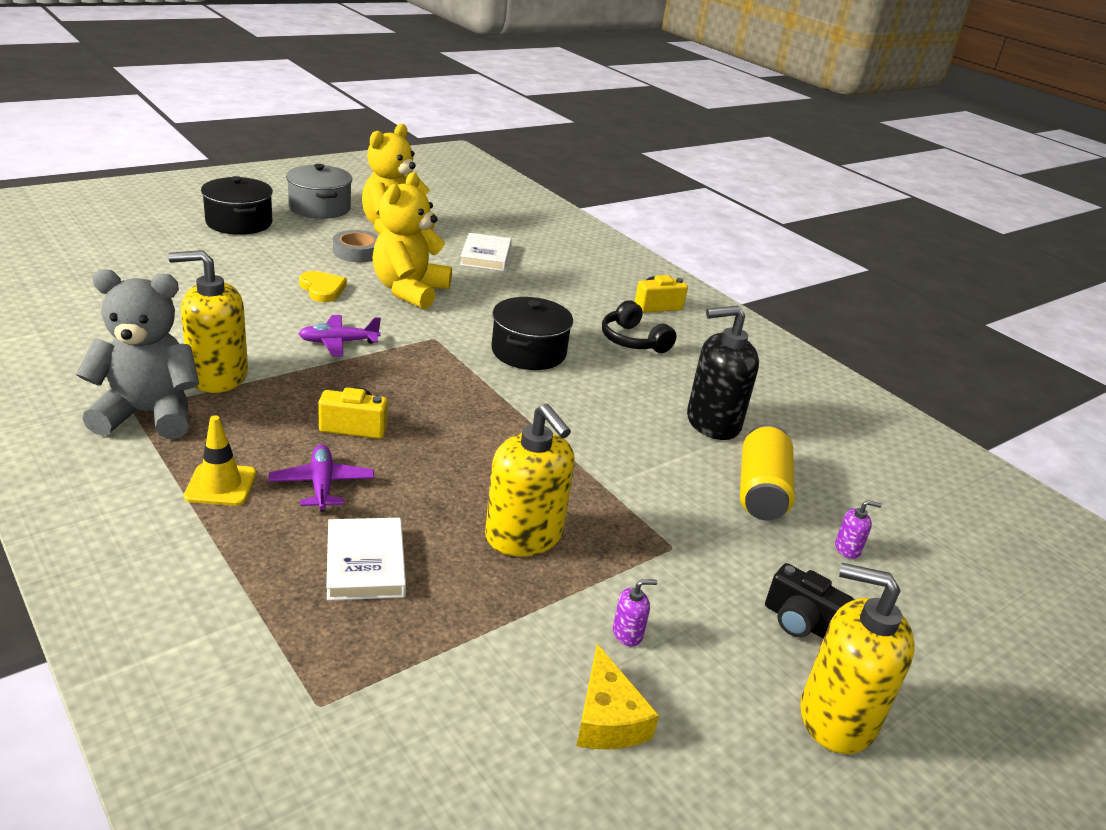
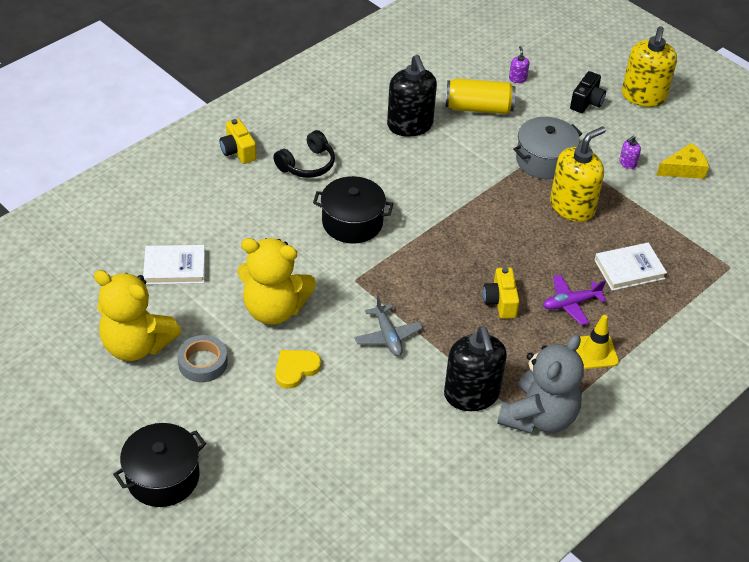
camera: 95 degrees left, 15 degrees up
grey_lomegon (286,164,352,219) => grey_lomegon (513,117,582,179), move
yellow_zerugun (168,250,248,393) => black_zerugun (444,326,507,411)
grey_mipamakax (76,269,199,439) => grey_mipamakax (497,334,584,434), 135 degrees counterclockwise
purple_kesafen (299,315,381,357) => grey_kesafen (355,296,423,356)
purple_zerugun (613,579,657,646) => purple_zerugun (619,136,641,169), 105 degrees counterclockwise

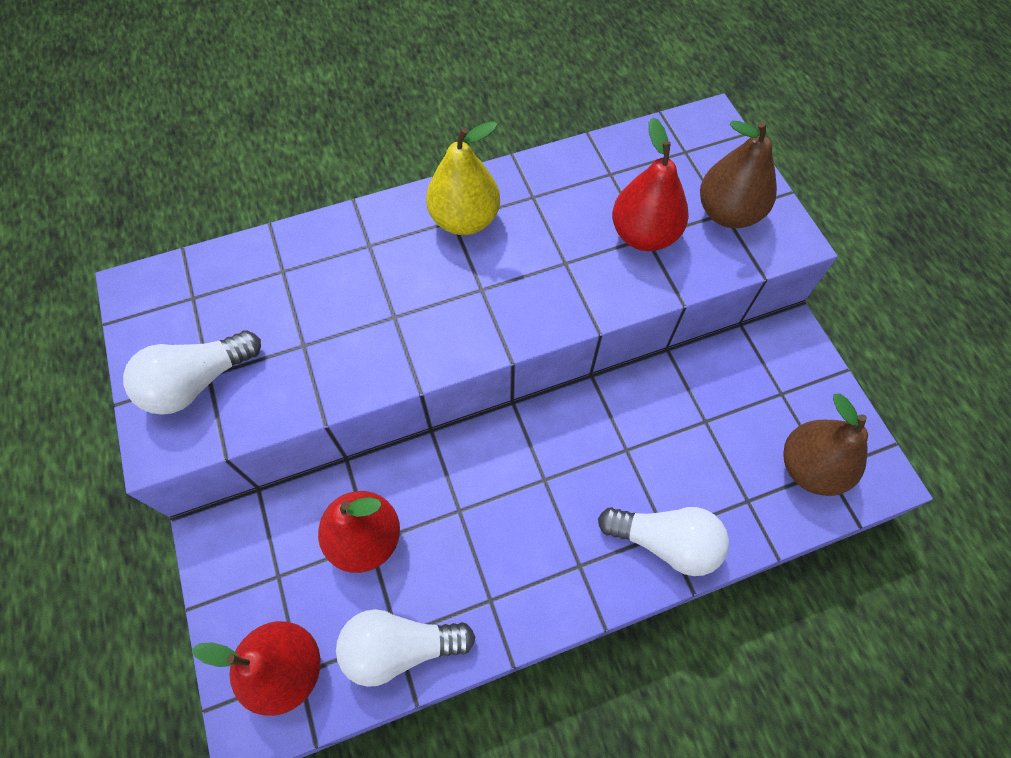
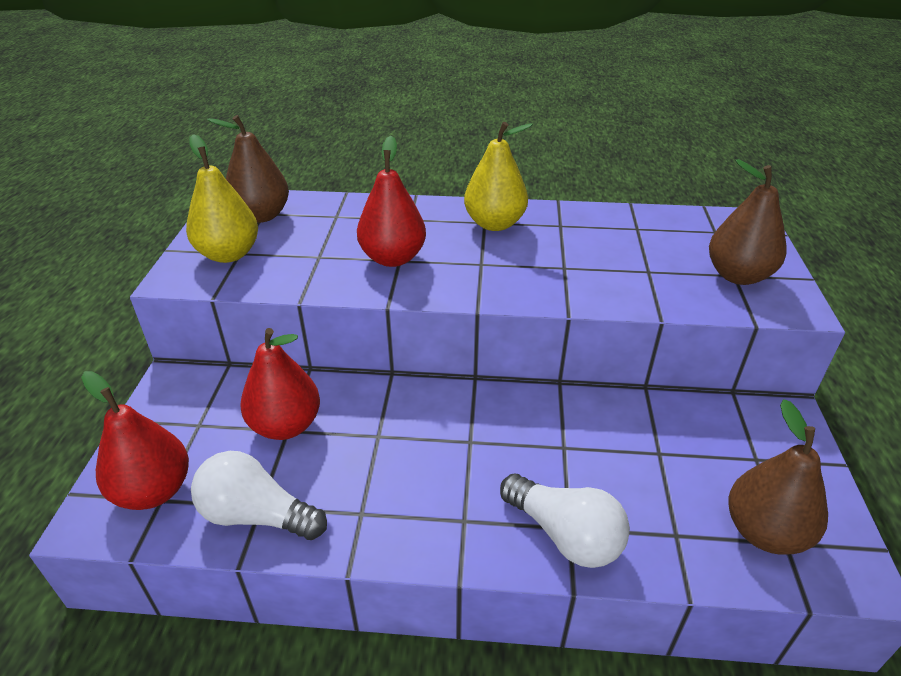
camera: 25 degrees right, 25 degrees down
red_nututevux (612,117,689,251) => red_nututevux (357,136,426,267), move
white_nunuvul (123,330,261,415) => yellow_nututevux (186,134,258,263)
nothing => brown_nututevux (207,115,289,223)

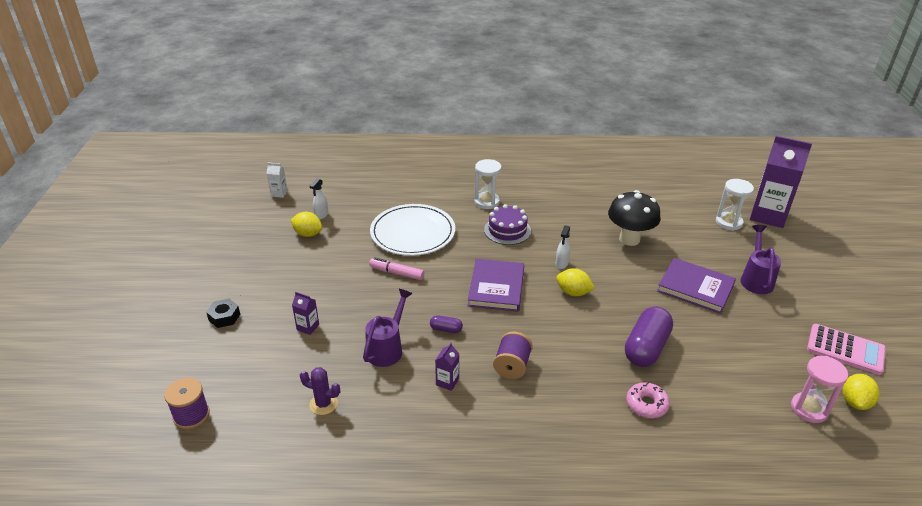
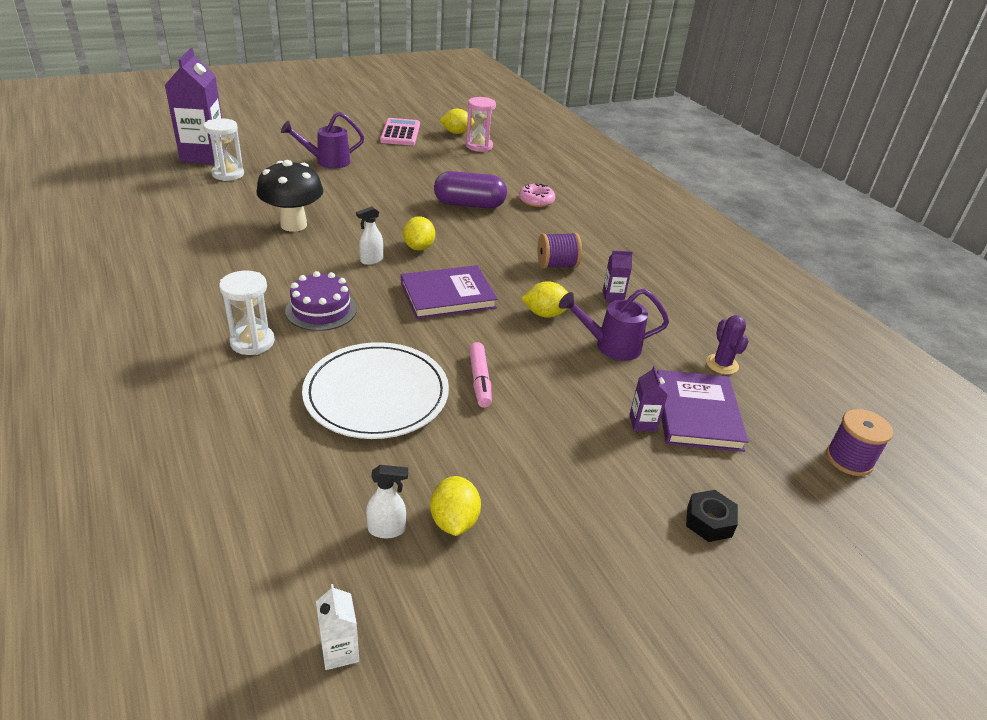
camera: 120 degrees left, 0 degrees up
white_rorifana (556,225,570,269) => white_rorifana (356,206,383,265), 150 degrees clockwise
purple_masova (657,258,736,314) => purple_masova (657,370,749,452), move
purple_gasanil (430,315,463,333) => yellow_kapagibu (521,281,568,318)

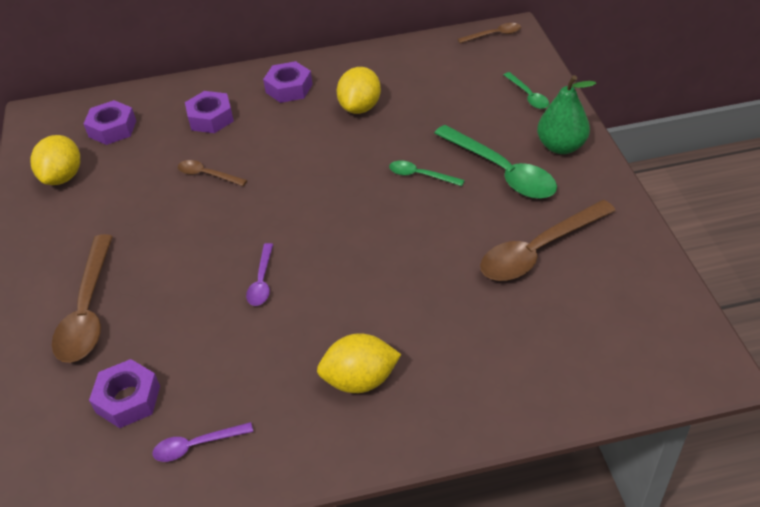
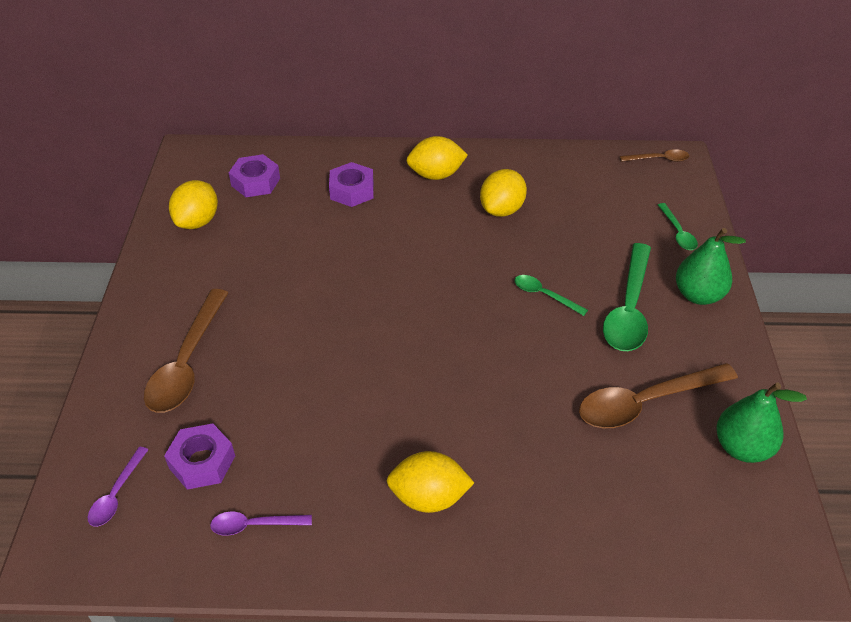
camera: 10 degrees right, 0 degrees up
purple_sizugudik (263,61,313,103) => yellow_kapagibu (407,136,468,180)
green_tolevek (434,125,557,199) => green_tolevek (603,243,651,351), 45 degrees clockwise
brown_tolevek (178,160,247,186) => nothing
purple_tolevek (246,243,273,306) => purple_tolevek (88,447,149,527), move
nothing => green_nututevux (716,382,807,463)

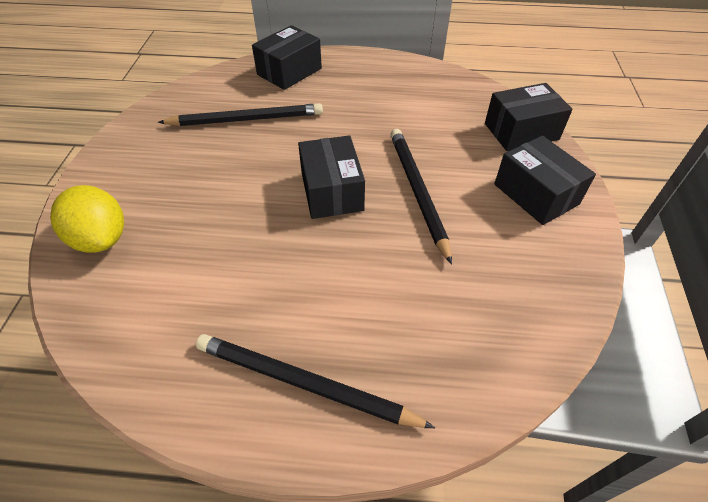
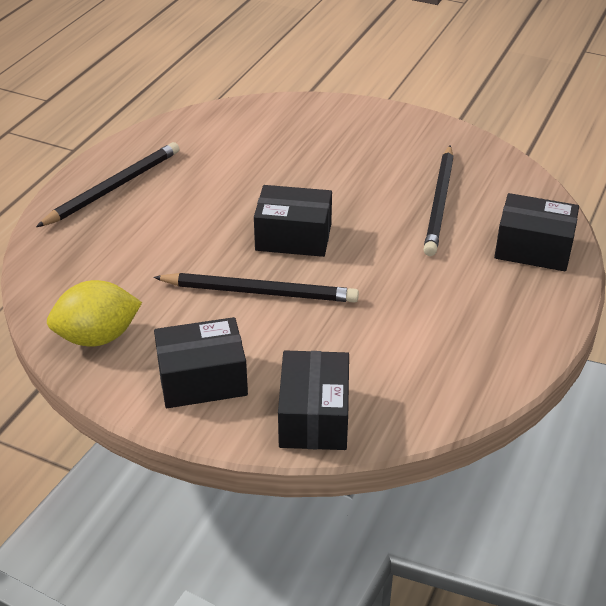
camera: 110 degrees right, 10 degrees down
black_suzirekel (252,25,322,90) => black_suzirekel (494,193,579,272), 45 degrees counterclockwise
yellow_kapagibu (50,185,124,253) => yellow_kapagibu (47,280,142,346), move

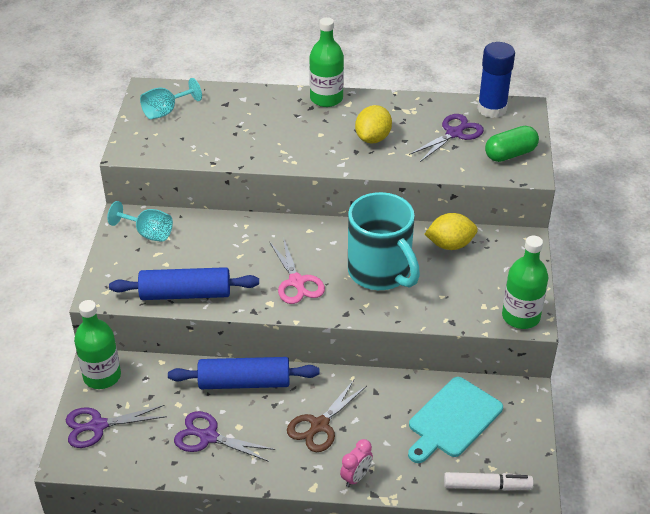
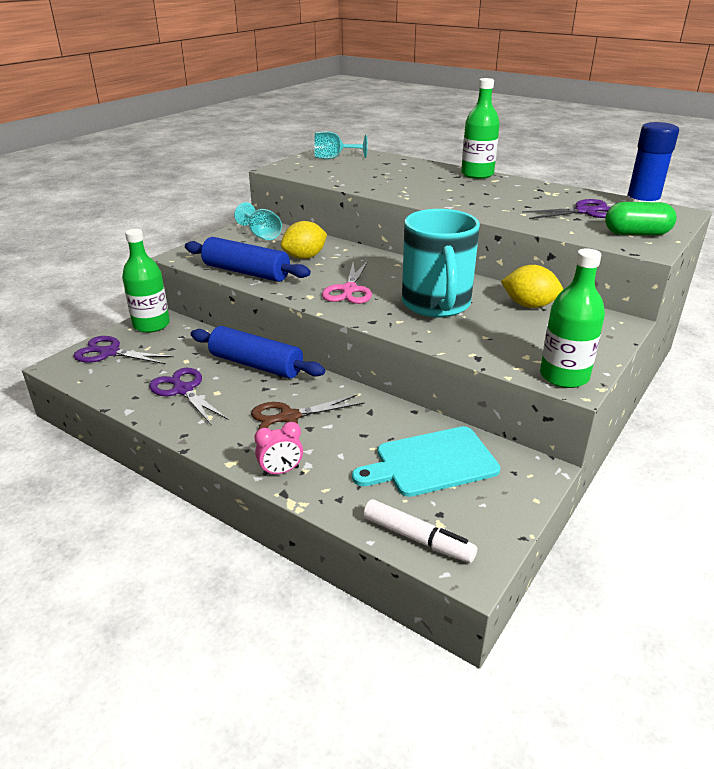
camera: 30 degrees right, 10 degrees down
yellow_kapagibu (355,105,392,143) => yellow_kapagibu (281,221,327,259), move

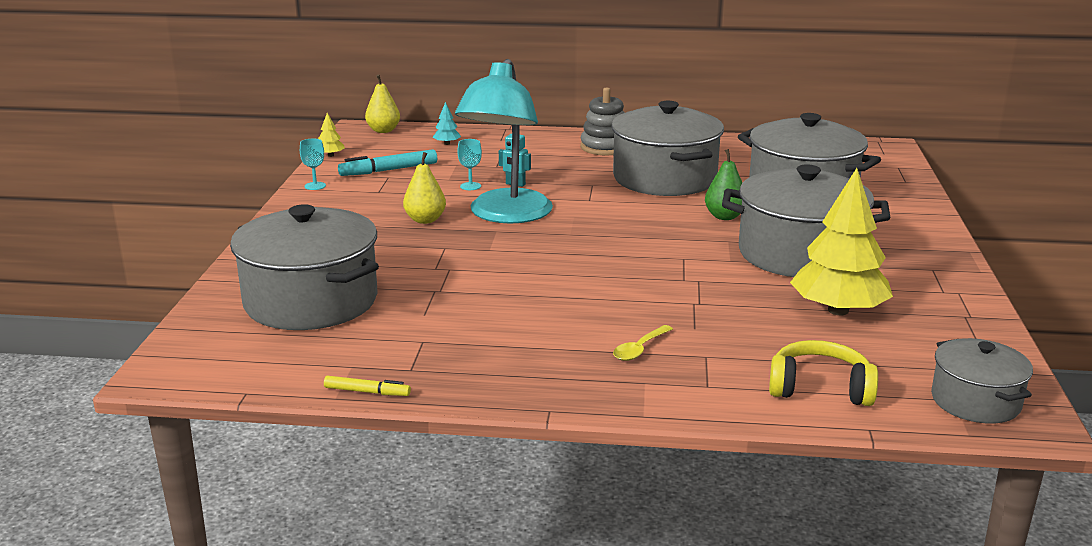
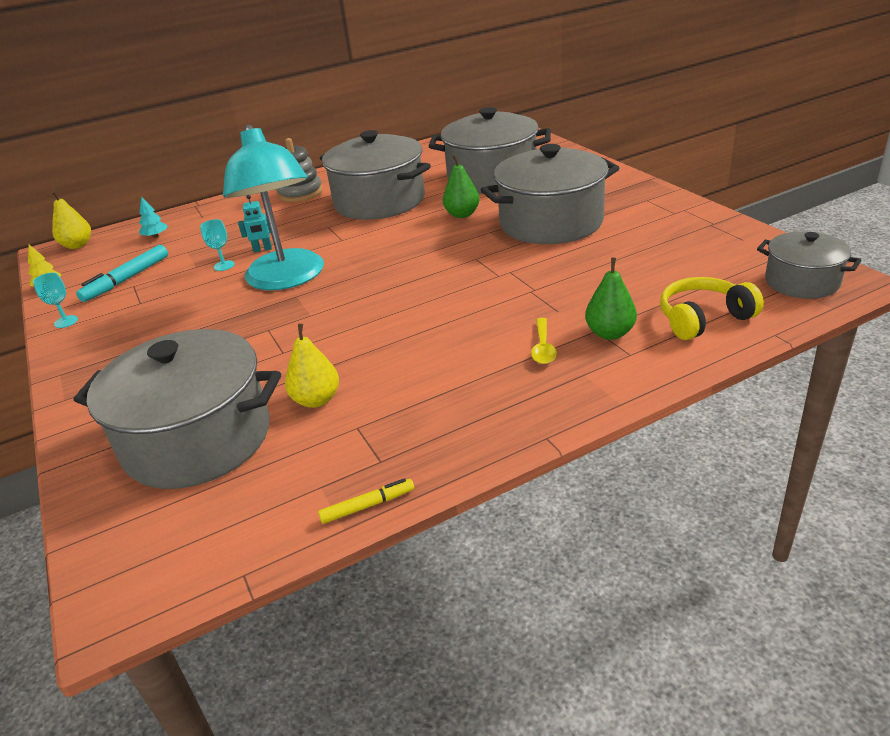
camera: 30 degrees left, 10 degrees up
yellow_nututevux (403,152,446,224) => yellow_nututevux (285,324,339,408), move
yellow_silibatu (790,168,893,315) => nothing
nothing => green_nututevux (585,257,637,340)

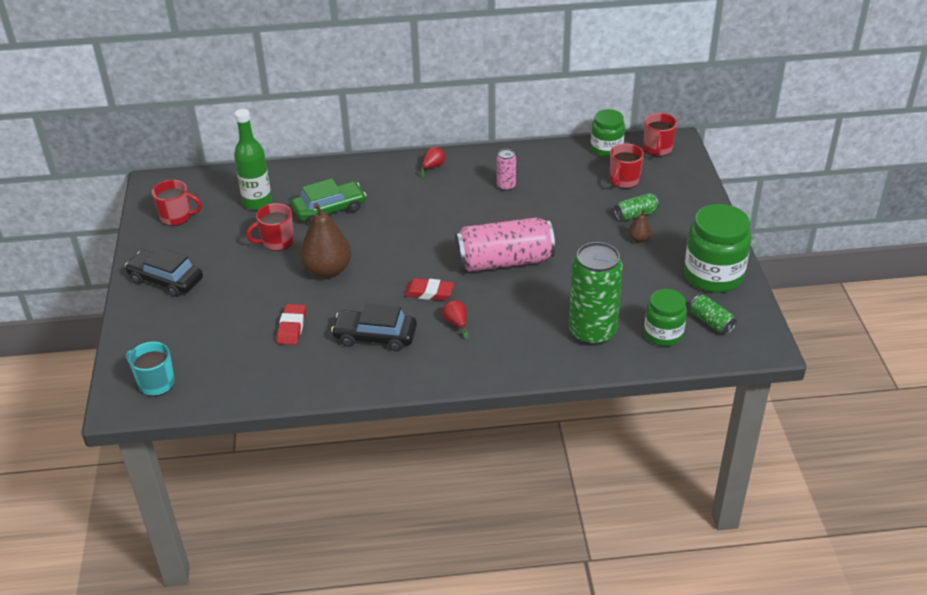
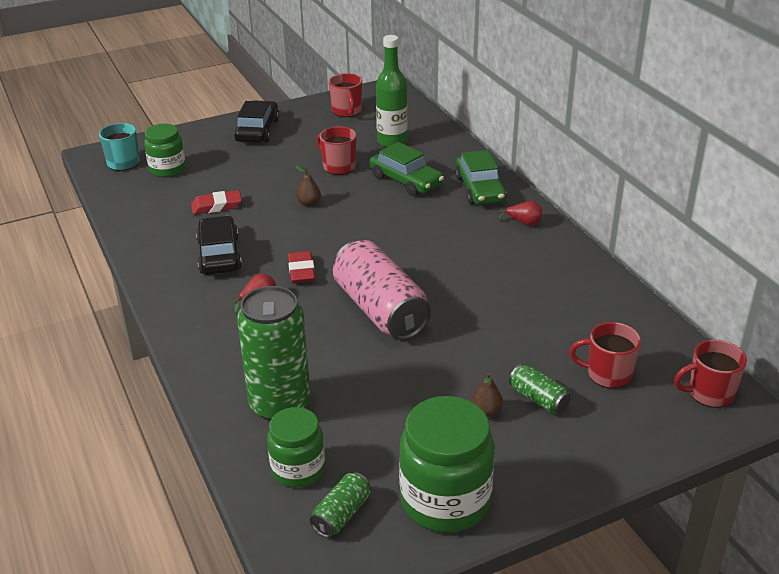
camera: 70 degrees right, 5 degrees down
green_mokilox (591,109,625,157) => green_mokilox (144,124,186,178), move
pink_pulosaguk (497,149,516,191) => nothing
brown_nututevux (299,203,352,278) => brown_nututevux (296,166,321,207), x0.45
nothing => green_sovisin (455,150,507,205)

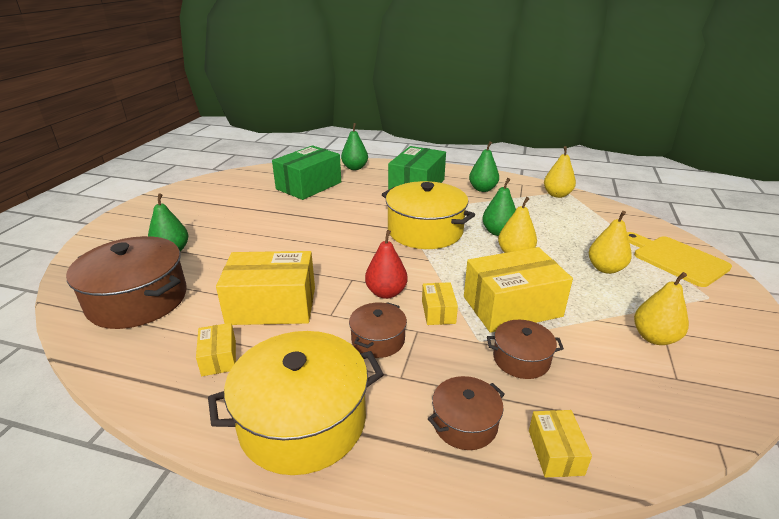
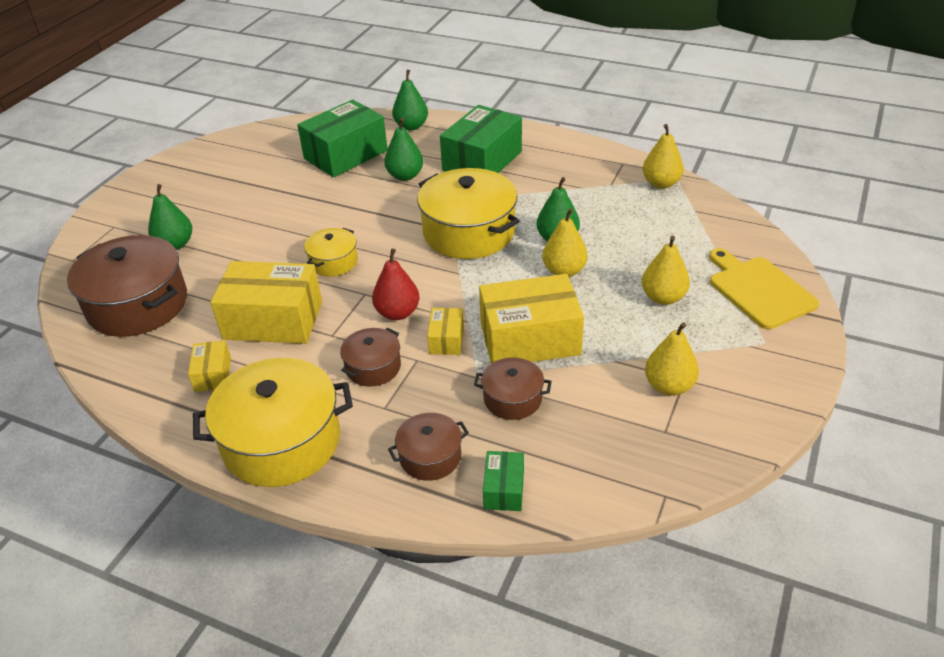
camera: 10 degrees right, 10 degrees up
green_nututevux (469,141,499,192) => green_nututevux (384,118,423,181), move
yellow_suzirekel (529,410,592,478) => green_suzirekel (483,451,524,511)
nothing => yellow_lomegon (304,228,358,277)

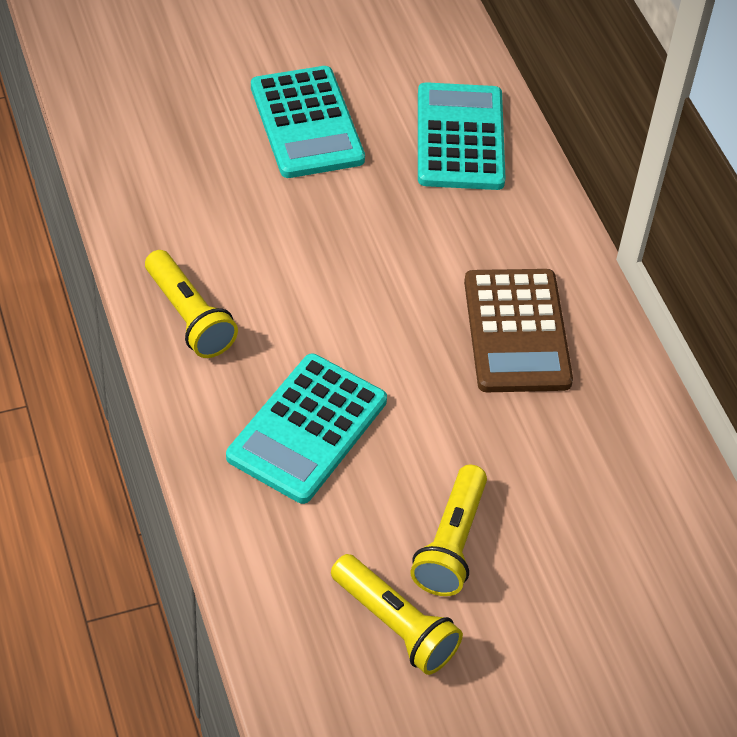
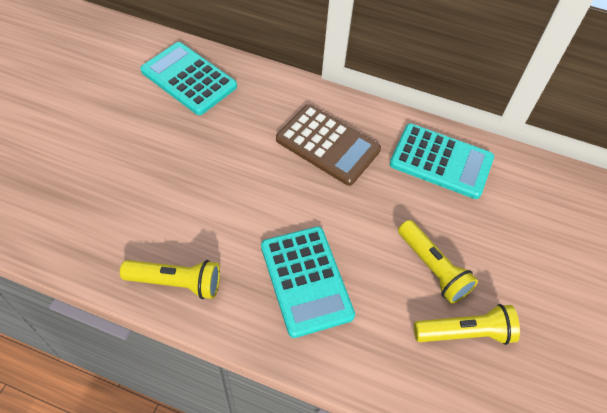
camera: 50 degrees left, 5 degrees up
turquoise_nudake (251,66,365,178) => turquoise_nudake (390,124,494,199), move

